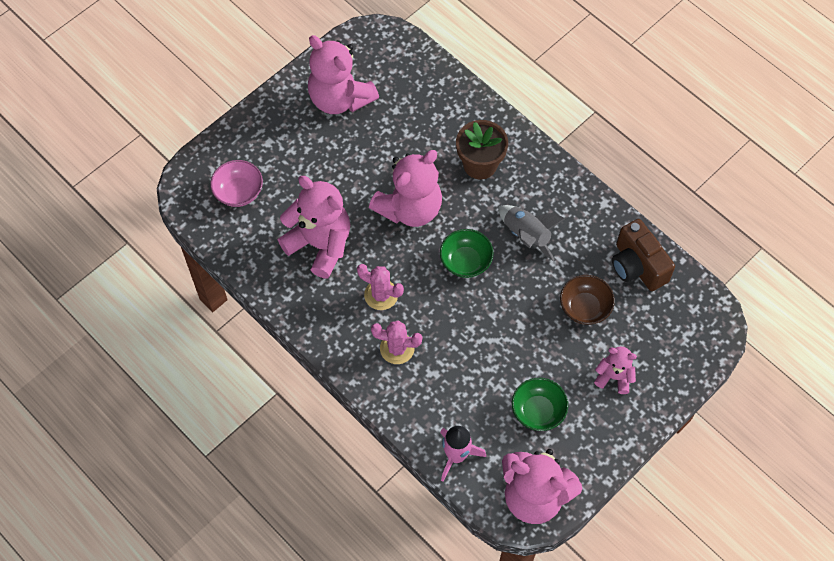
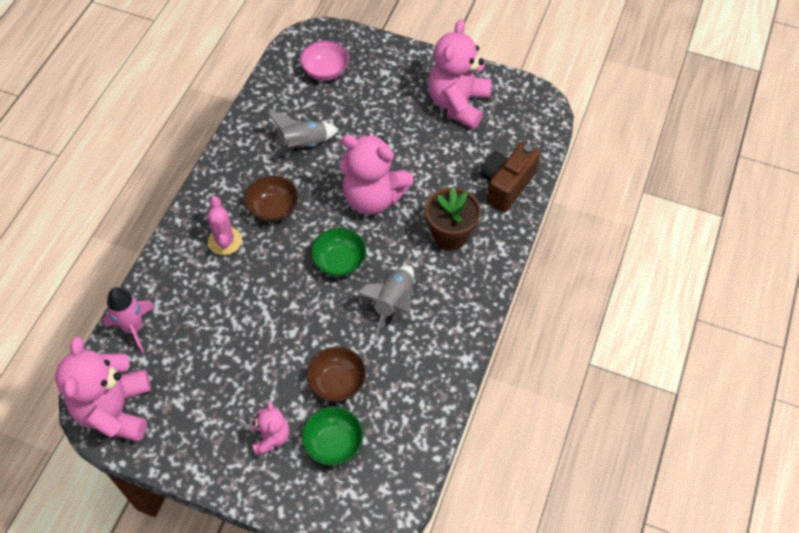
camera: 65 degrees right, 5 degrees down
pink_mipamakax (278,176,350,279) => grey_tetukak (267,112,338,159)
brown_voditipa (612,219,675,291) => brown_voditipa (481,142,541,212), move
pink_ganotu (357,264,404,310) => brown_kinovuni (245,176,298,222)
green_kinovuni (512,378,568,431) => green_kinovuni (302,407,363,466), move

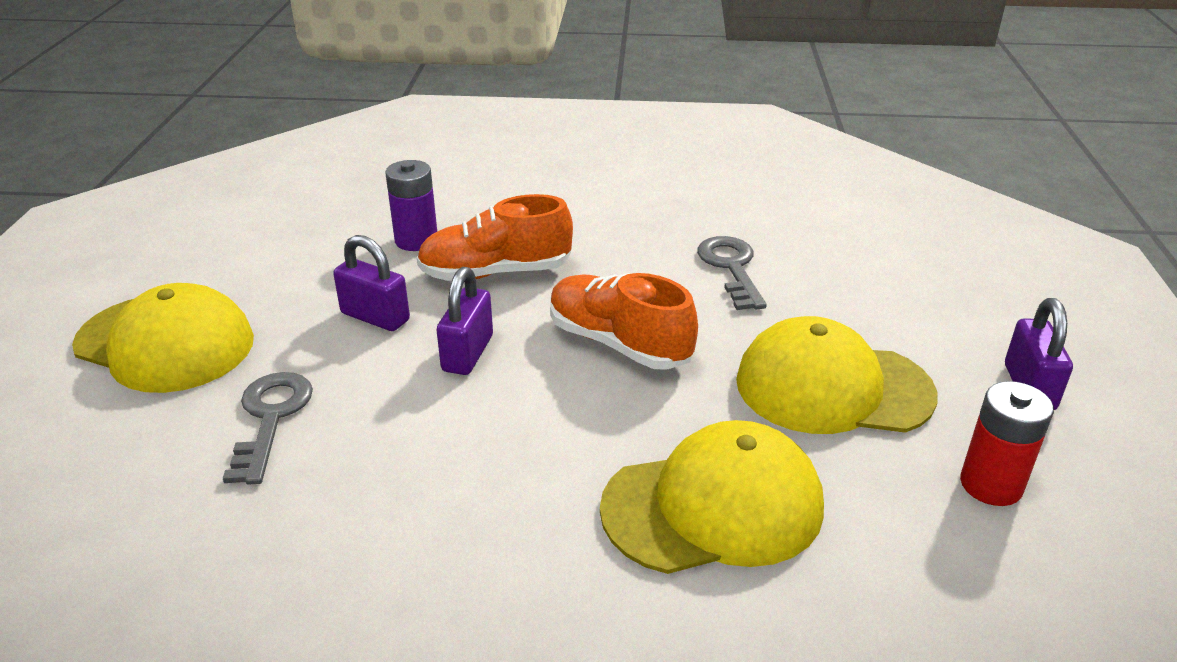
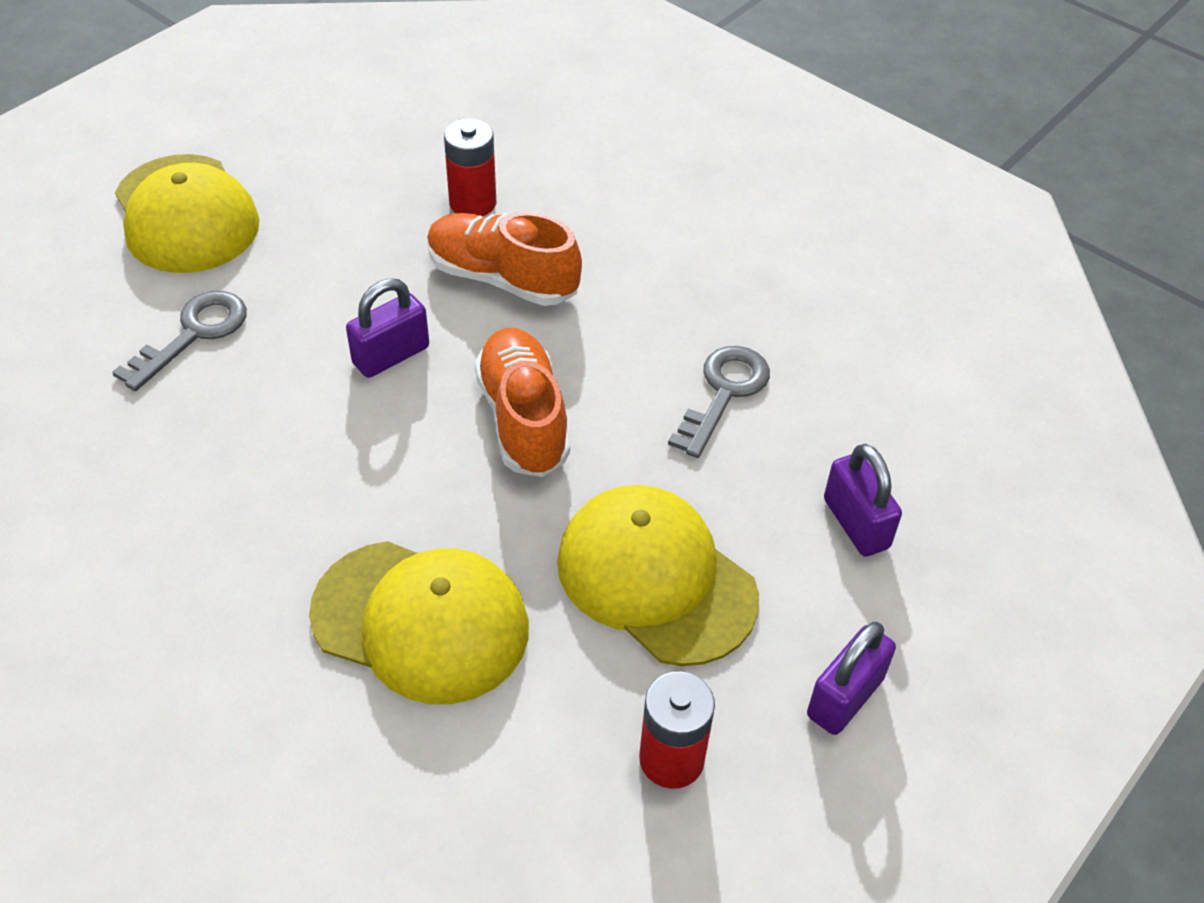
camera: 35 degrees right, 15 degrees up
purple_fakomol (385,160,437,251) => red_fakomol (444,118,496,216)
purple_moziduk (333,235,410,331) => purple_moziduk (824,444,902,557), move

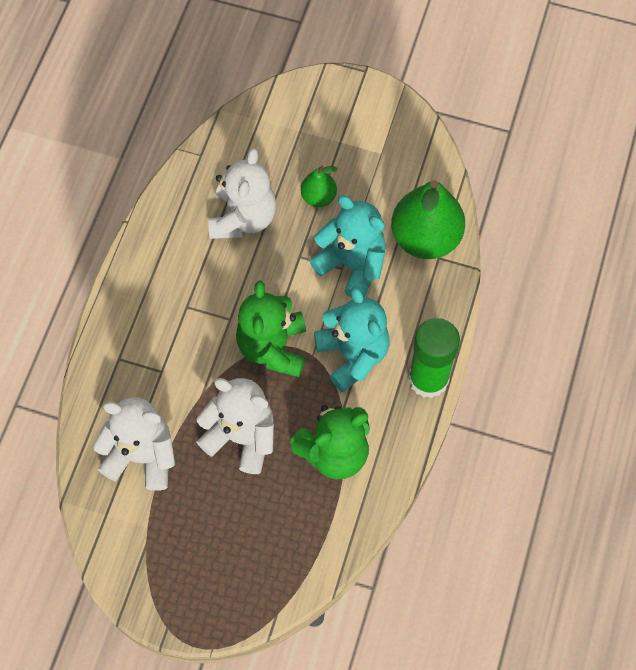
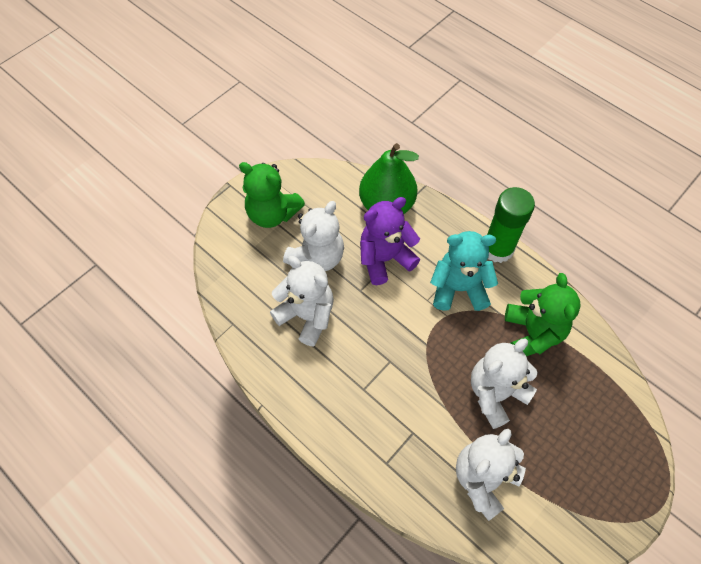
camera: 65 degrees left, 5 degrees down
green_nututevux (301,166,337,207) => white_mipamakax (283,201,344,271)
turquoise_mipamakax (310,195,386,298) => purple_mipamakax (360,197,420,285)
green_mipamakax (236,281,306,377) => green_mipamakax (239,162,305,228), move

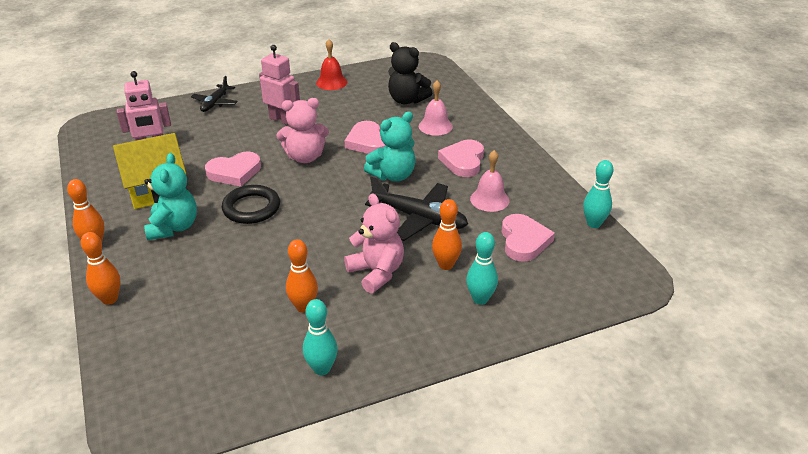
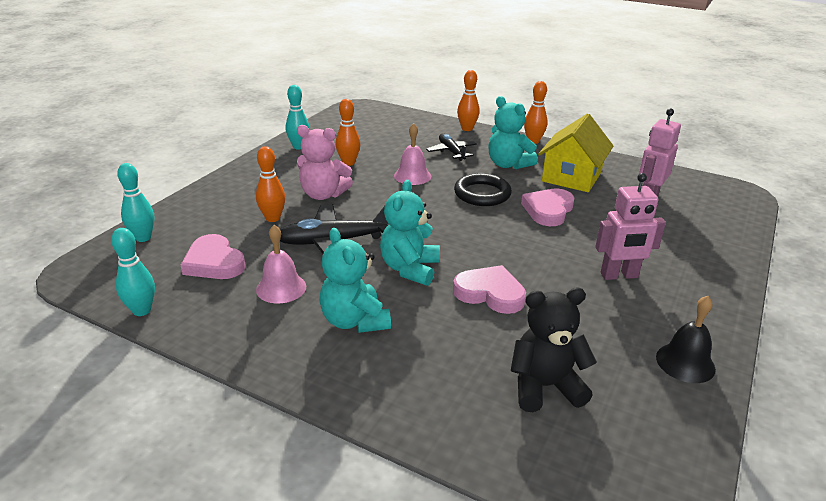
camera: 140 degrees right, 5 degrees down
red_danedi (316,39,347,90) => black_danedi (656,296,716,383)
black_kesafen (191,76,238,112) => black_kesafen (426,133,477,161), move
pink_danedi (419,80,453,136) => pink_danedi (394,123,431,185), move
pink_mipamakax (276,98,329,163) => nothing
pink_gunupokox (438,140,484,177) => turquoise_mipamakax (319,228,391,333)
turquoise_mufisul (466,232,498,305) => turquoise_mufisul (117,163,154,242), move

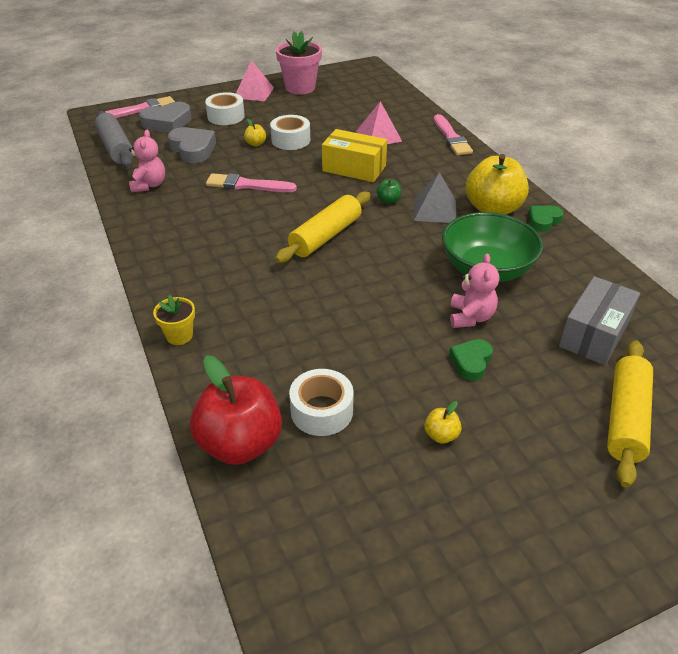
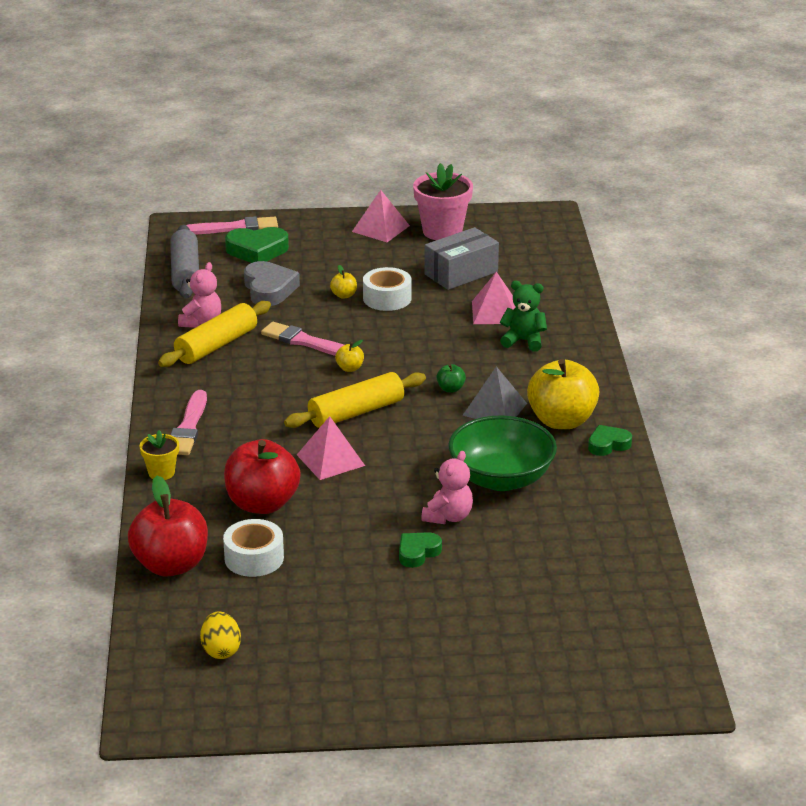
camera: 20 degrees right, 10 degrees down
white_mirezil (205,92,245,125) => nothing
grey_gunupokox (139,102,192,132) => green_gunupokox (225,227,289,263)
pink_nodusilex (434,114,473,155) => pink_nodusilex (170,390,207,455), move
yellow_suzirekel (322,129,387,182) => nothing
grey_suzirekel (559,276,640,365) => grey_suzirekel (424,227,499,290), move
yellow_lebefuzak (607,340,653,488) => yellow_lebefuzak (158,301,271,367), move
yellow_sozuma (424,401,462,444) => yellow_sozuma (335,340,364,372), move
nothing => green_mipamakax (500,281,547,352)
nothing => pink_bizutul (297,416,365,480)
nothing => red_sozuma (224,439,300,514)
nothing => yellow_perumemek (200,612,241,659)

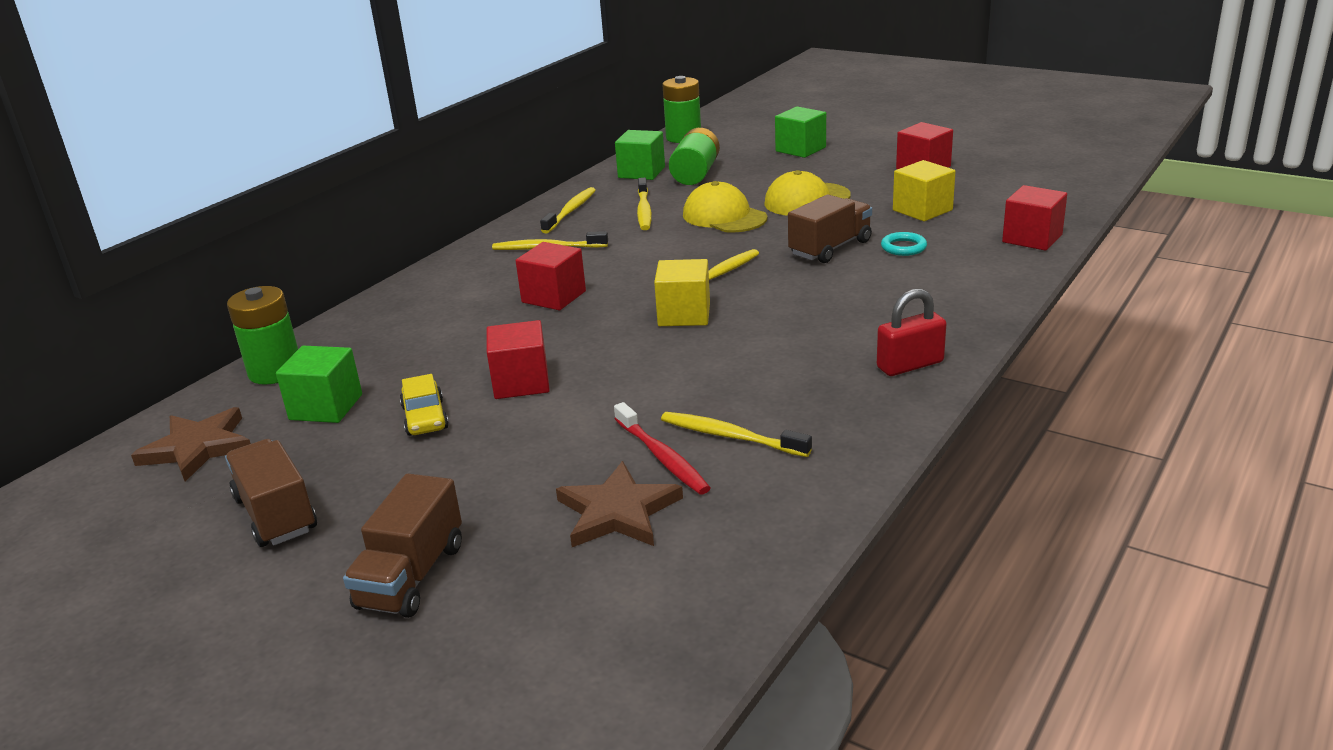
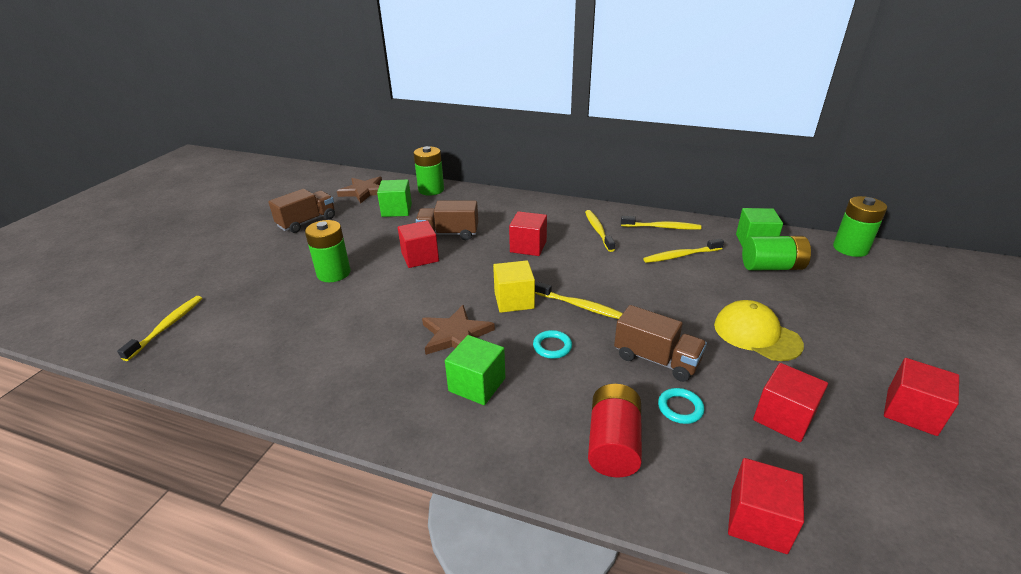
camera: 75 degrees right, 5 degrees up
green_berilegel (775,106,826,158) => green_berilegel (445,335,505,405), move
yellow_berilegel (893,160,956,221) => red_berilegel (753,363,828,442)
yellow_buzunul (683,181,768,233) => nothing
red_moziduk (877,289,947,376) => nothing
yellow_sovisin (400,374,449,436) => nothing
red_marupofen (614,402,711,494) => nothing
yellow_marupofen (661,412,812,457) => yellow_marupofen (117,296,202,361), move
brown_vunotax (556,461,683,547) => brown_vunotax (422,305,495,355), move
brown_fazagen (343,473,462,618) => brown_fazagen (416,201,478,240), move
nothing => green_fakomol (305,220,351,282)
nothing => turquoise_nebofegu (533,330,572,359)
nothing => red_fakomol (588,384,642,477)

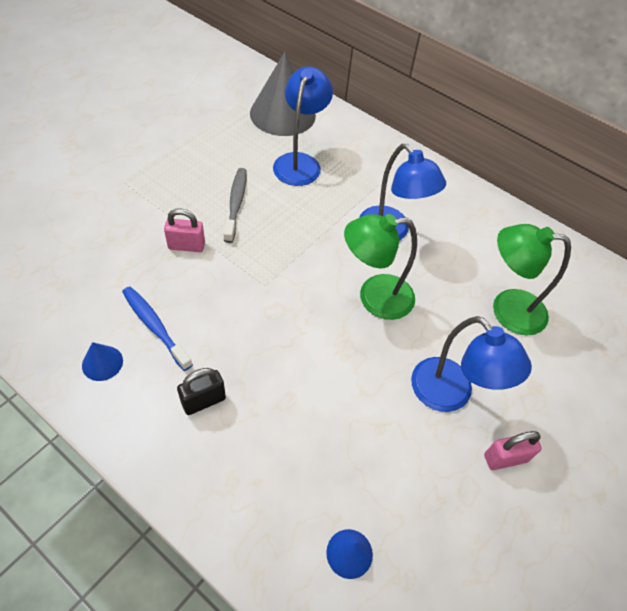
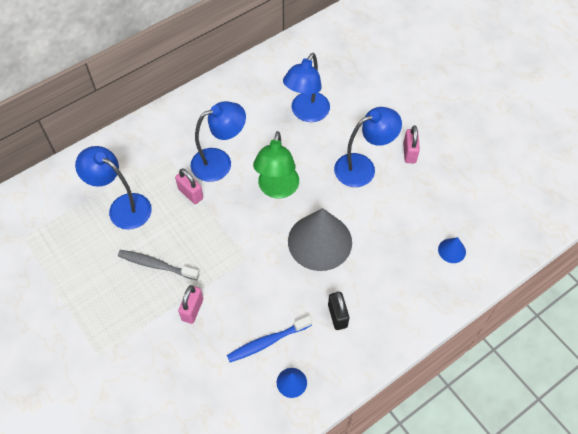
camera: 70 degrees left, 5 degrees up
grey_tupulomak (250,52,316,136) => grey_tupulomak (288,208,352,271), move
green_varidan (493,224,571,336) => blue_varidan (283,53,330,122)
nothing => pink_moziduk (175,168,203,204)

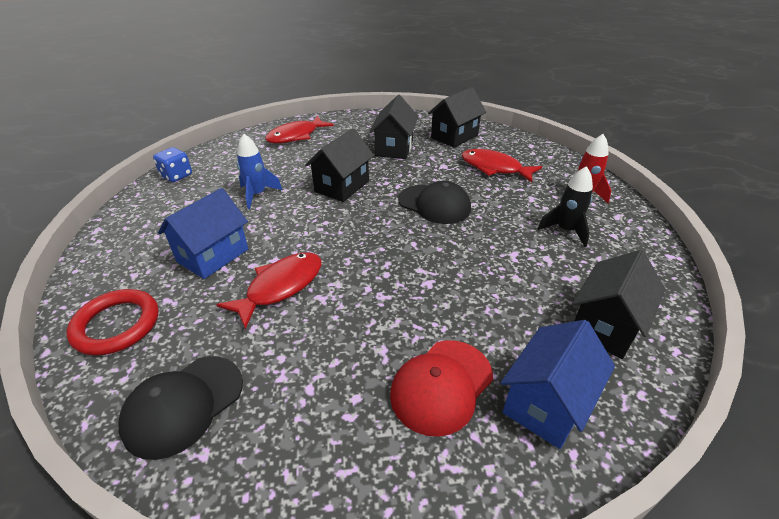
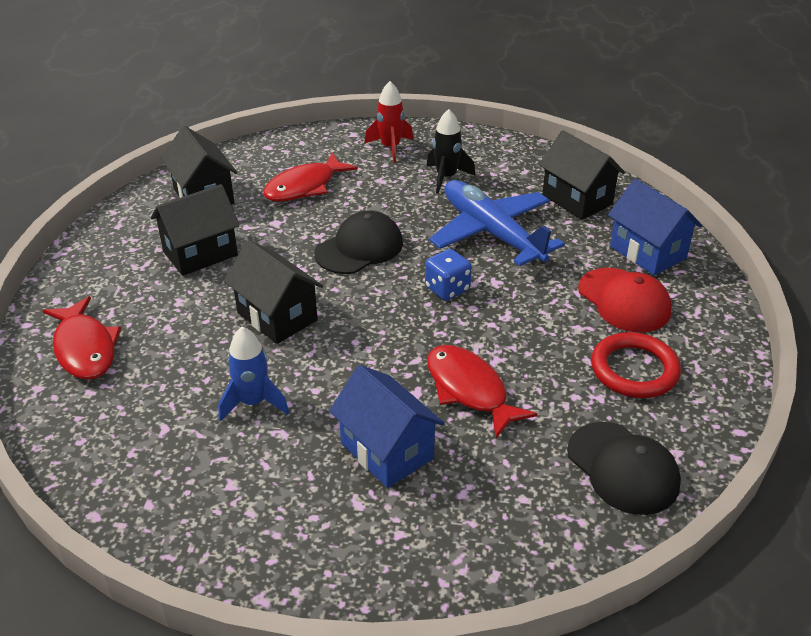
camera: 75 degrees left, 0 degrees up
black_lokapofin (369,95,419,159) => black_lokapofin (150,184,240,276), 60 degrees counterclockwise
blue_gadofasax (153,147,192,182) => blue_gadofasax (425,249,472,301), move
red_nebofegu (67,289,158,356) => red_nebofegu (591,332,681,398), move
nothing => blue_kesafen (429,180,565,266)

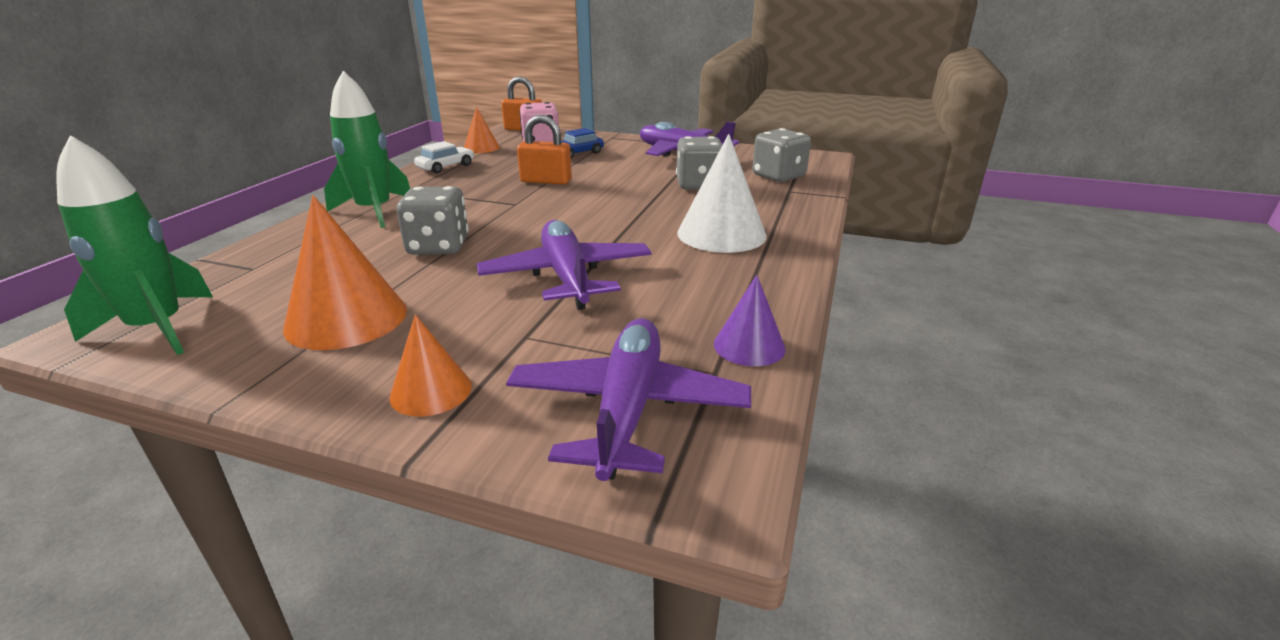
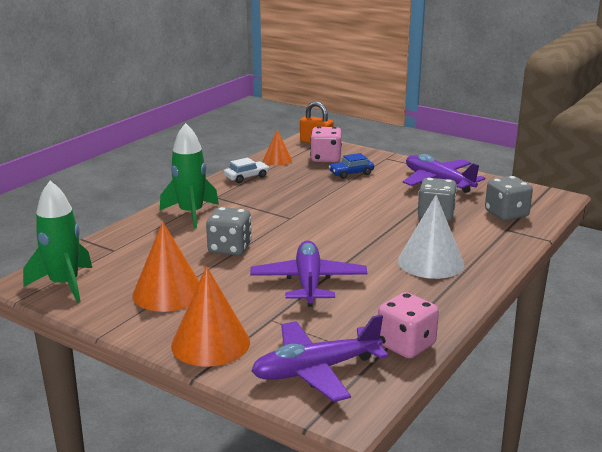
camera: 15 degrees right, 5 degrees down
orange_moziduk (517,115,572,185) => nothing
purple_tupulomak (714,275,786,366) => pink_gadofasax (378,292,439,359)
orange_tupulomak (389,314,472,417) => orange_tupulomak (171,266,250,367), x1.73
purple_kesafen (506,318,751,481) => purple_kesafen (251,314,389,402), 135 degrees counterclockwise

